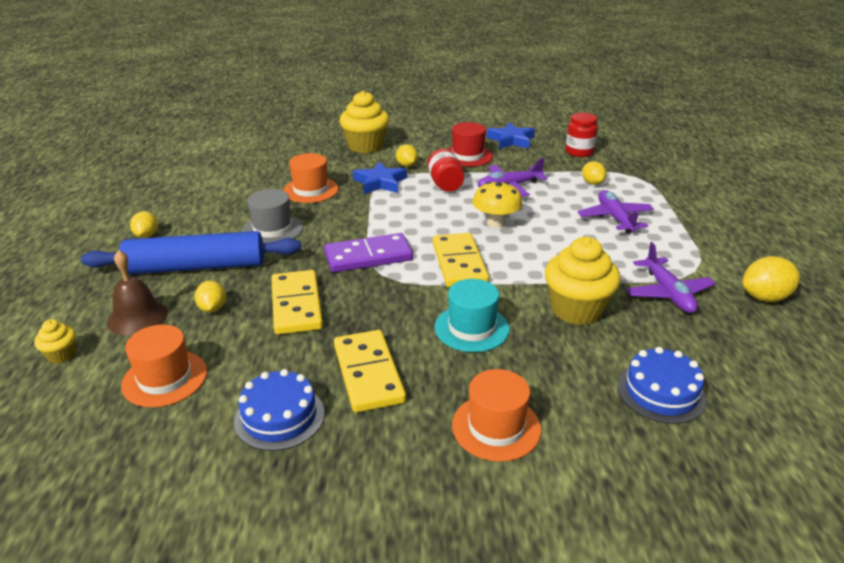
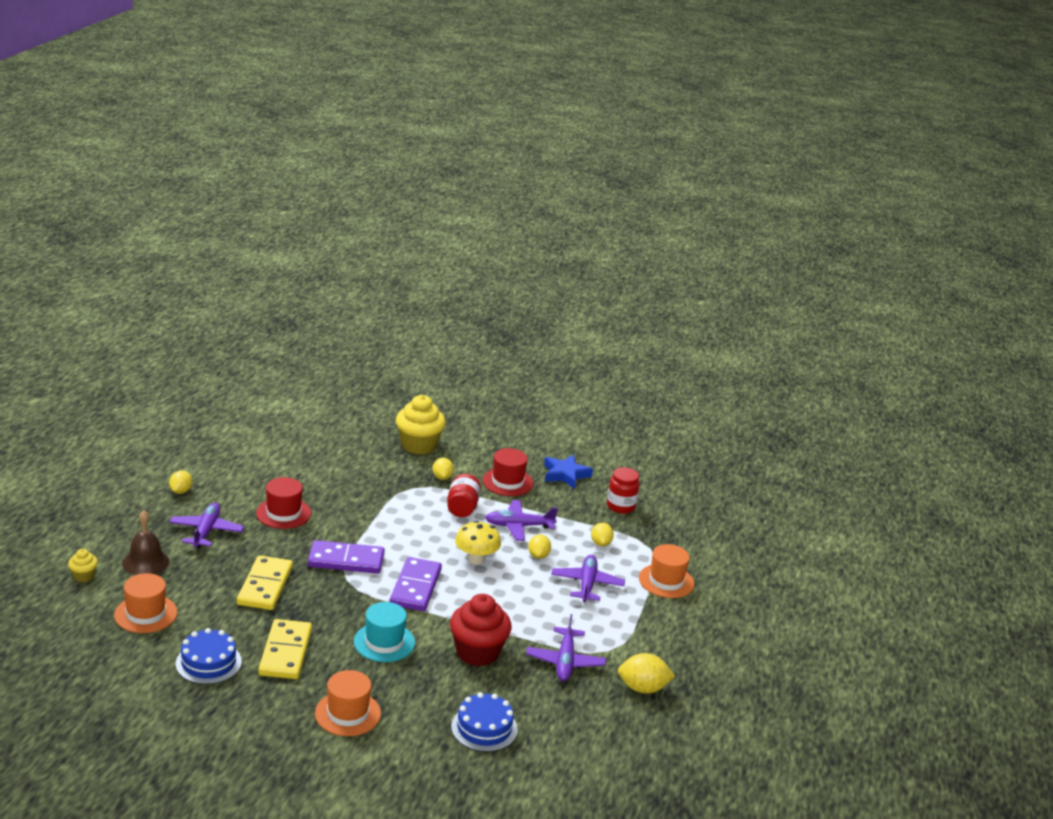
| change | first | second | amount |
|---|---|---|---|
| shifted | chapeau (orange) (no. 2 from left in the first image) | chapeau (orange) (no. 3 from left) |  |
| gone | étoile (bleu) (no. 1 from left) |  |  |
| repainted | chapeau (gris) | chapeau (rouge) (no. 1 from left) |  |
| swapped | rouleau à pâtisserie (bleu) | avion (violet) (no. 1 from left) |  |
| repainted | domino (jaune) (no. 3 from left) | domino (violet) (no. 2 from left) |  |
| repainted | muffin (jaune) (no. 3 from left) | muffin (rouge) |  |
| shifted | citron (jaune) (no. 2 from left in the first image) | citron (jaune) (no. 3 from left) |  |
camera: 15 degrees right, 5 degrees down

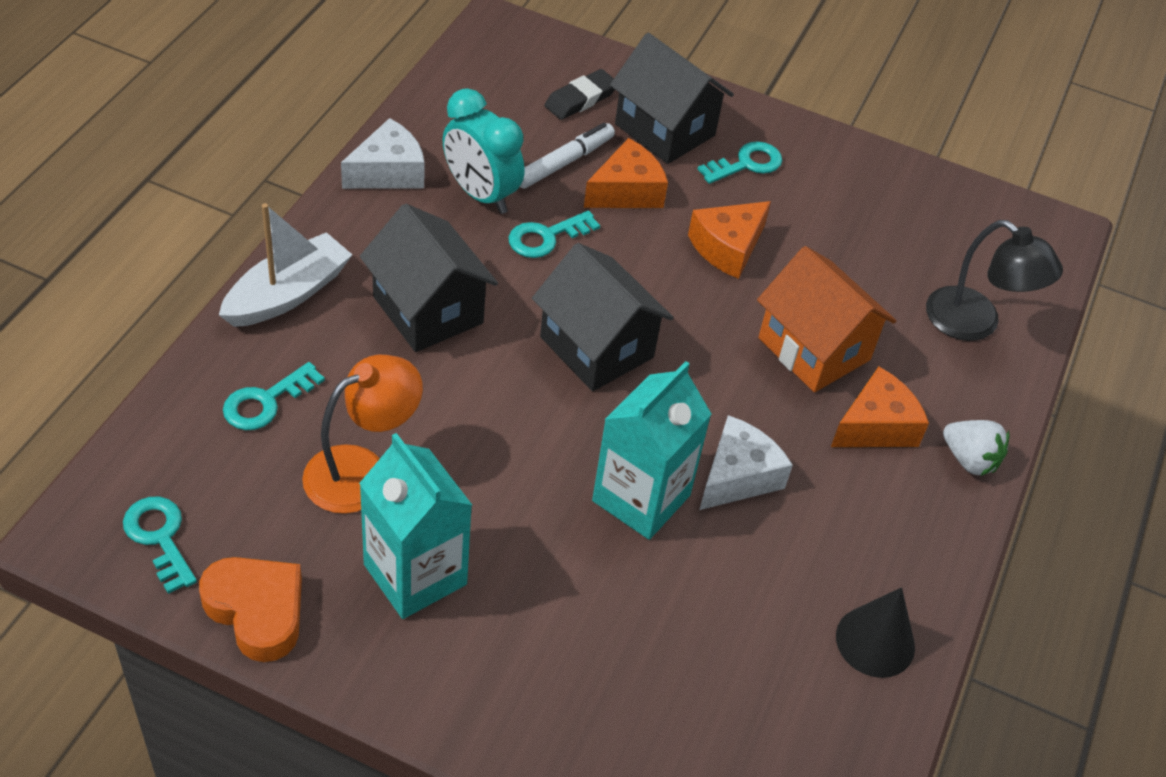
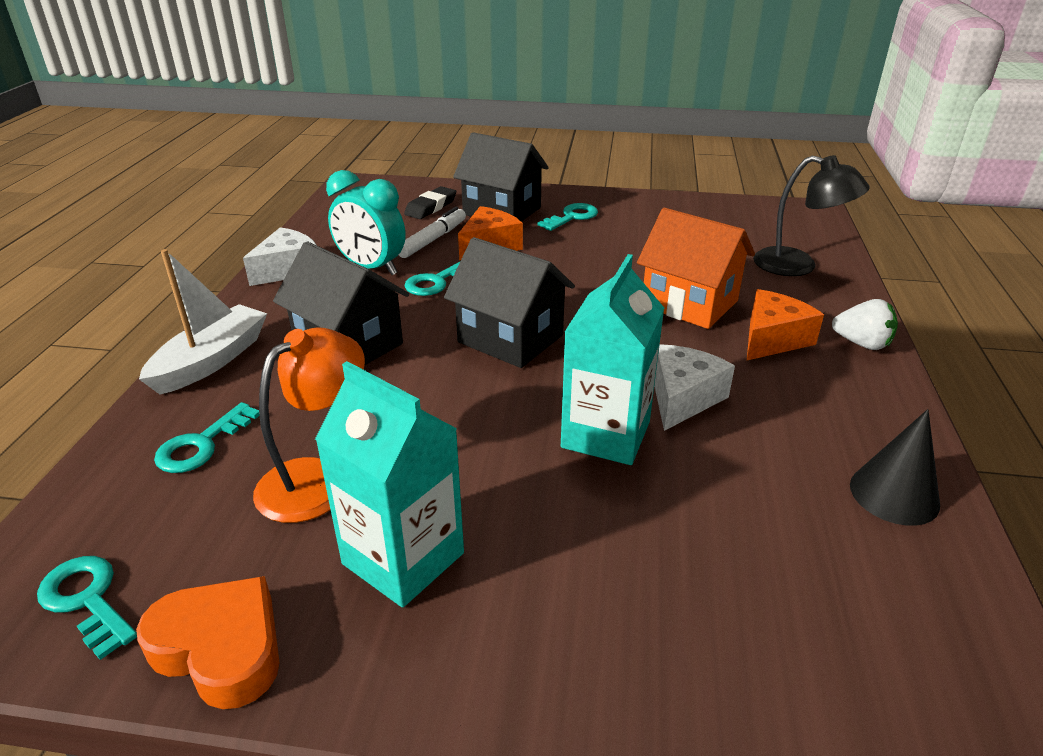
| change | first | second | amount |
|---|---|---|---|
| gone | fromage (orange) (no. 2 from left) |  |  |
camera: 10 degrees left, 15 degrees down

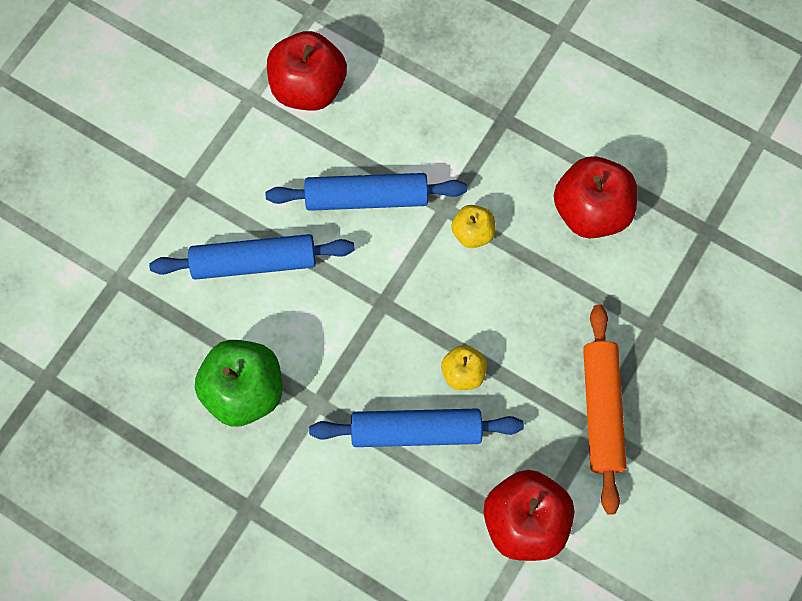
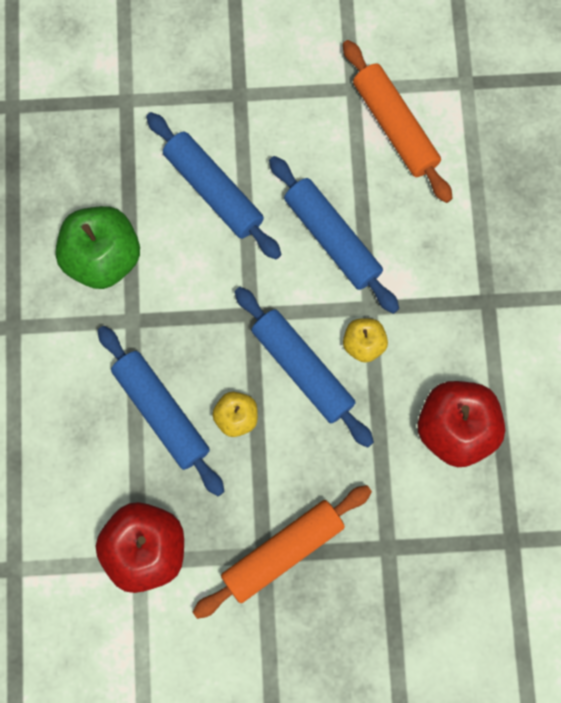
| change | first | second | amount |
|---|---|---|---|
| swapped | pomme (rouge) (no. 1 from left) | rouleau à pâtisserie (orange) (no. 2 from left) |  |
| new |  | rouleau à pâtisserie (bleu) (no. 3 from left) |  |
camera: 55 degrees right, 5 degrees up

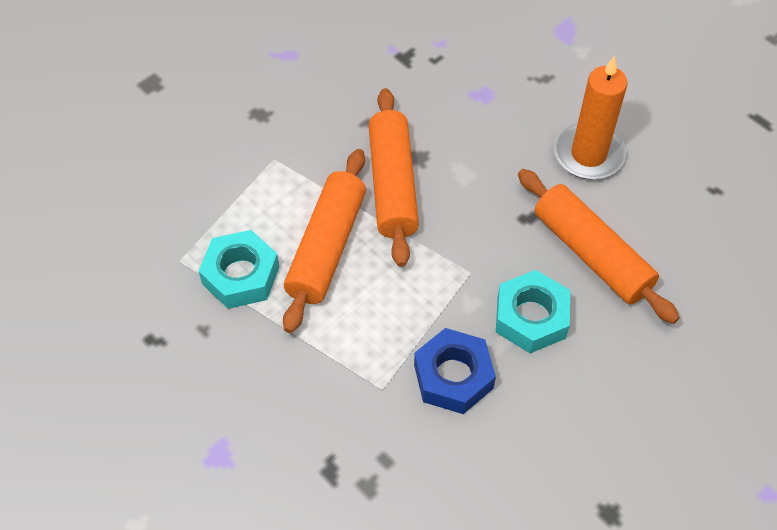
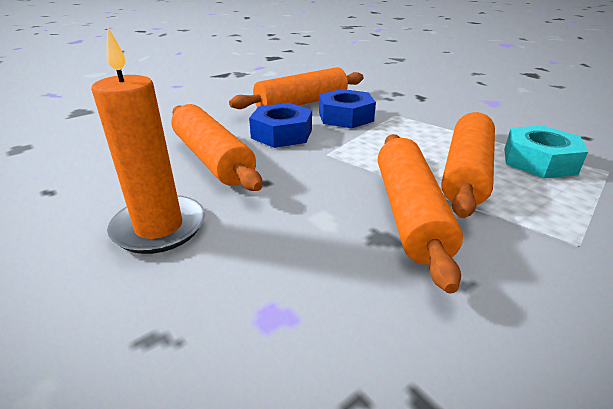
| change | first | second | amount |
|---|---|---|---|
| repainted | écrou (turquoise) (no. 2 from left) | écrou (bleu) (no. 1 from left) |  |
| new |  | rouleau à pâtisserie (orange) (no. 2 from left) |  |
camera: 175 degrees left, 25 degrees down

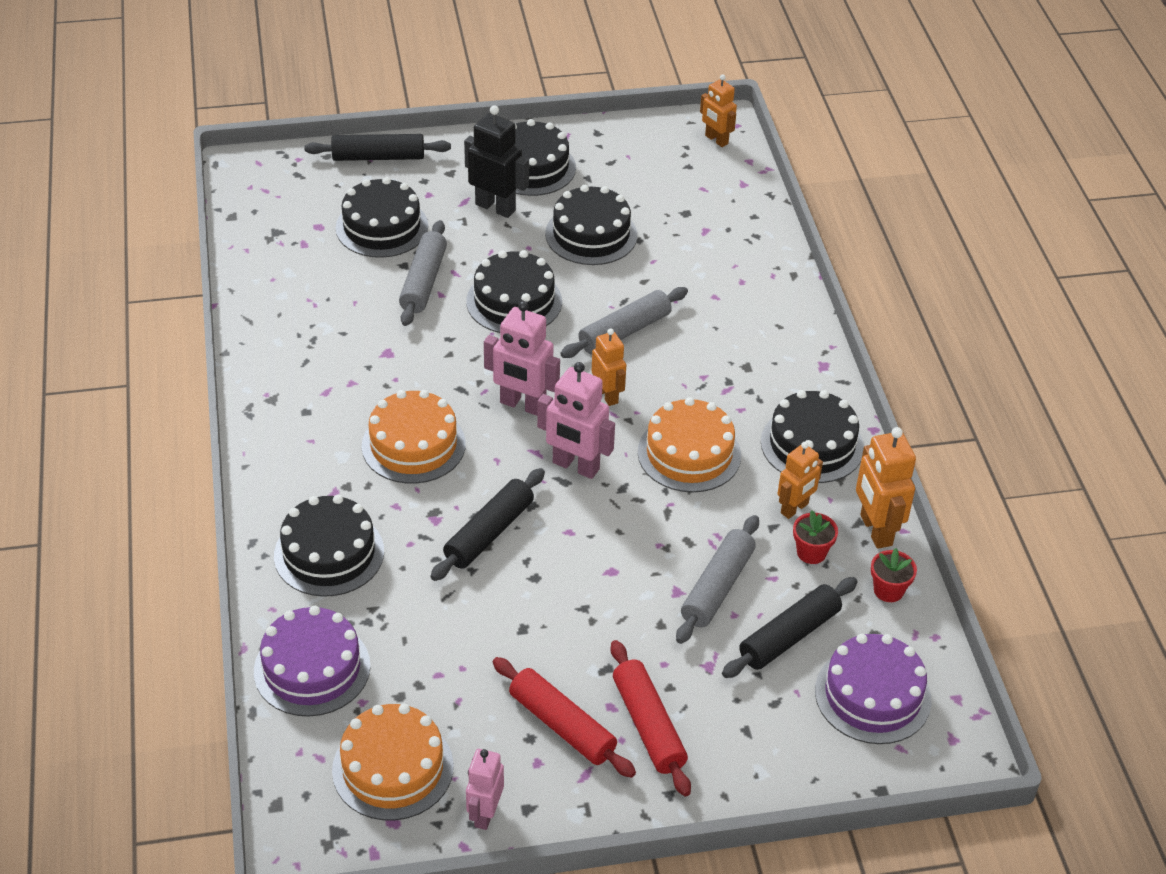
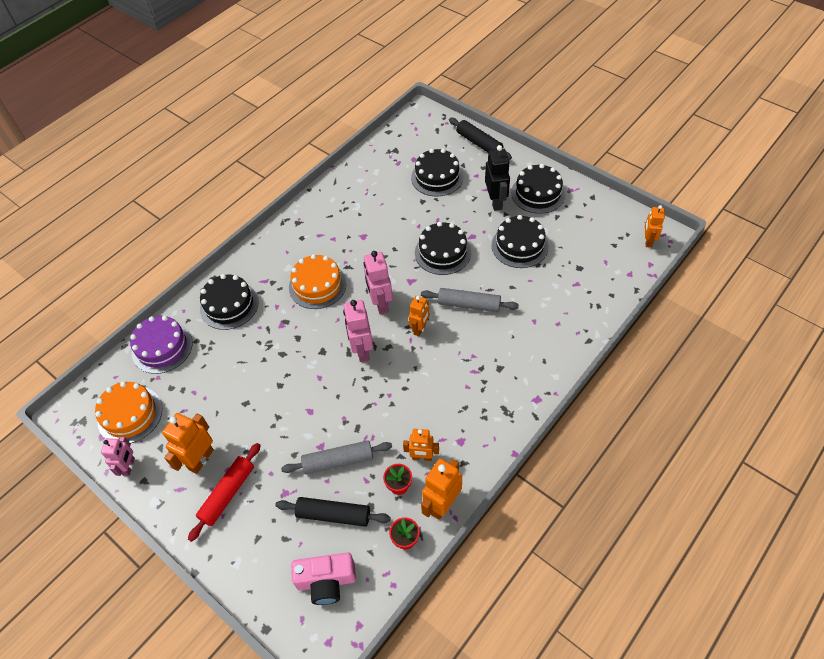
| change | first | second | amount |
|---|---|---|---|
| gone | rouleau à pâtisserie (gris) (no. 1 from left) |  |  |
| gone | gâteau (noir) (no. 6 from left) |  |  |
| gone | gâteau (orange) (no. 3 from left) |  |  |
| gone | rouleau à pâtisserie (noir) (no. 2 from left) |  |  |
| swapped | gâteau (violet) (no. 2 from left) | appareil photo (rose) |  |
| swapped | rouleau à pâtisserie (rouge) (no. 1 from left) | robot (orange) (no. 1 from left) |  |
| rotated | robot (rose) (no. 1 from left) |  | 120 degrees clockwise |
camera: 55 degrees right, 10 degrees up

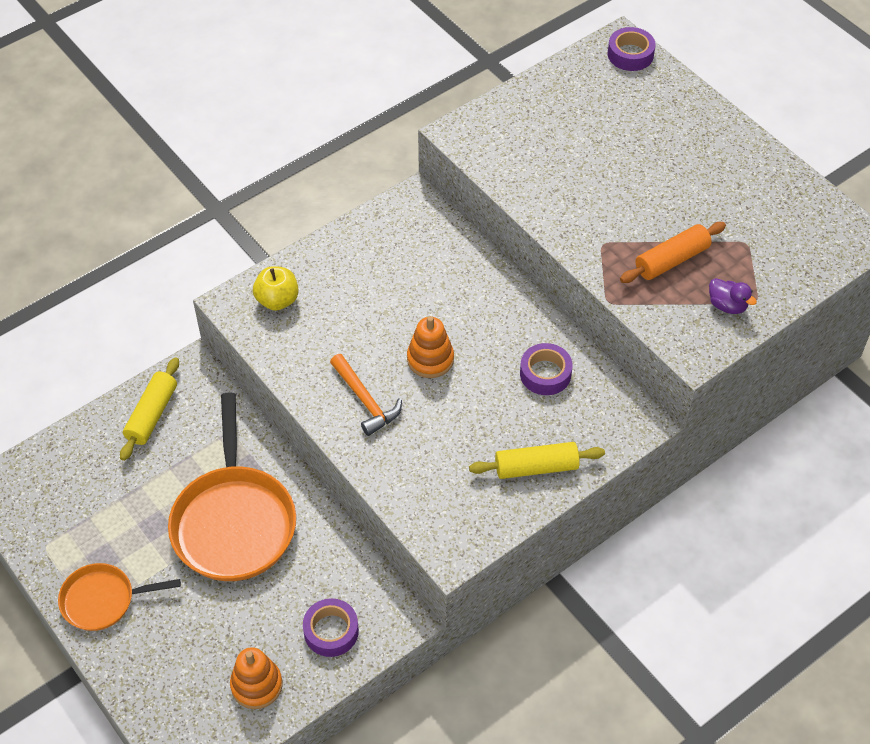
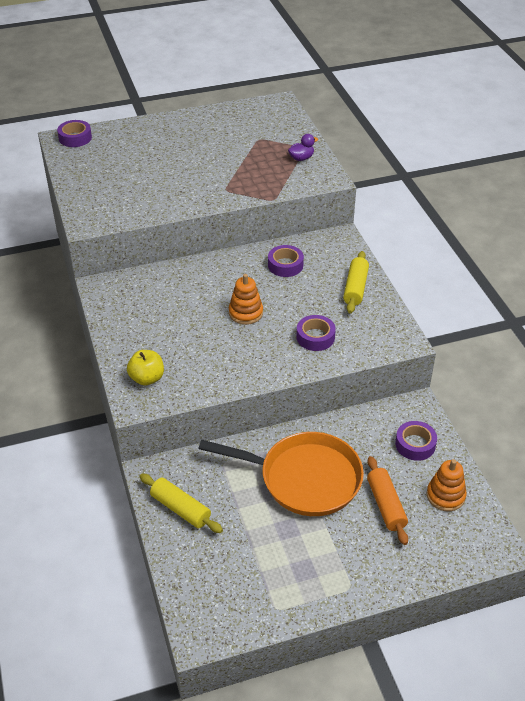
| change | first | second | amount |
|---|---|---|---|
| shifted | rouleau à pâtisserie (orange) |  |  |
| gone | marteau (orange) |  |  |
| gone | poêle (orange) (no. 1 from left) |  |  |
| new |  | ruban adhésif (violet) (no. 3 from left) |  |
camera: 70 degrees left, 10 degrees down

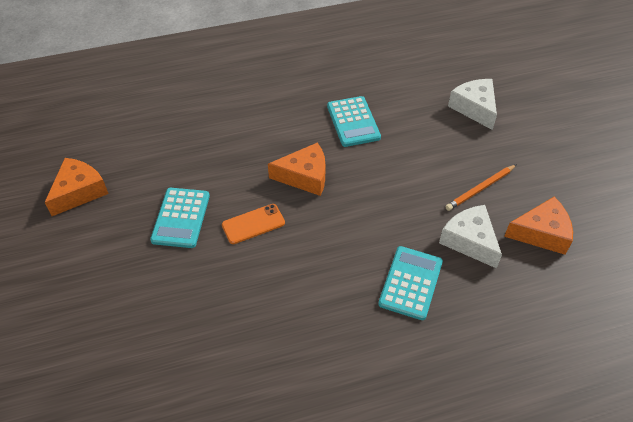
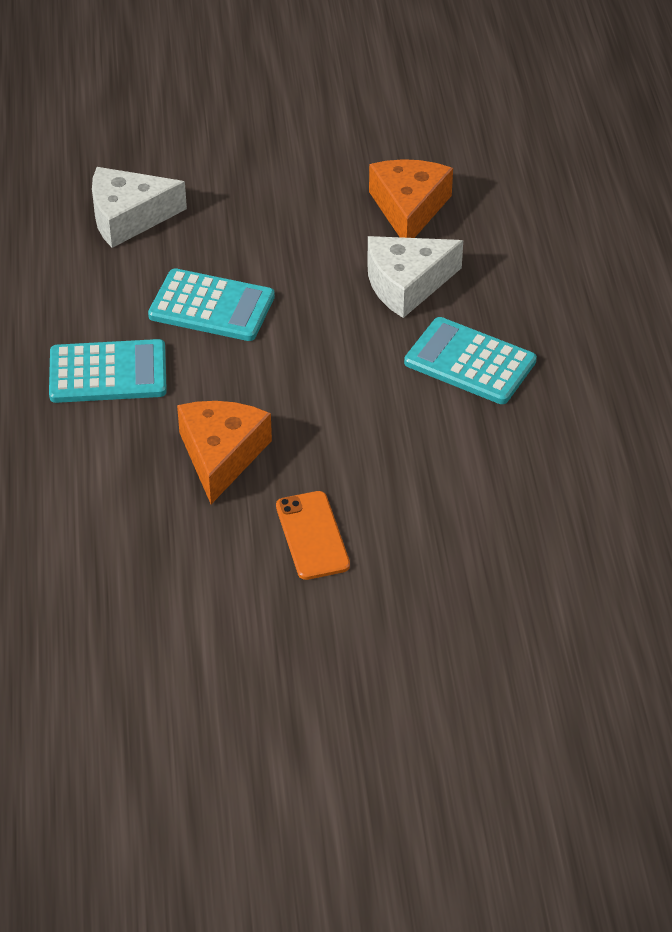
| change | first | second | amount |
|---|---|---|---|
| gone | fromage (orange) (no. 1 from left) |  |  |
| gone | crayon (orange) |  |  |
| shifted | calculatrice (turquoise) (no. 1 from left in the first image) | calculatrice (turquoise) (no. 2 from left) |  |
camera: 80 degrees left, 5 degrees down

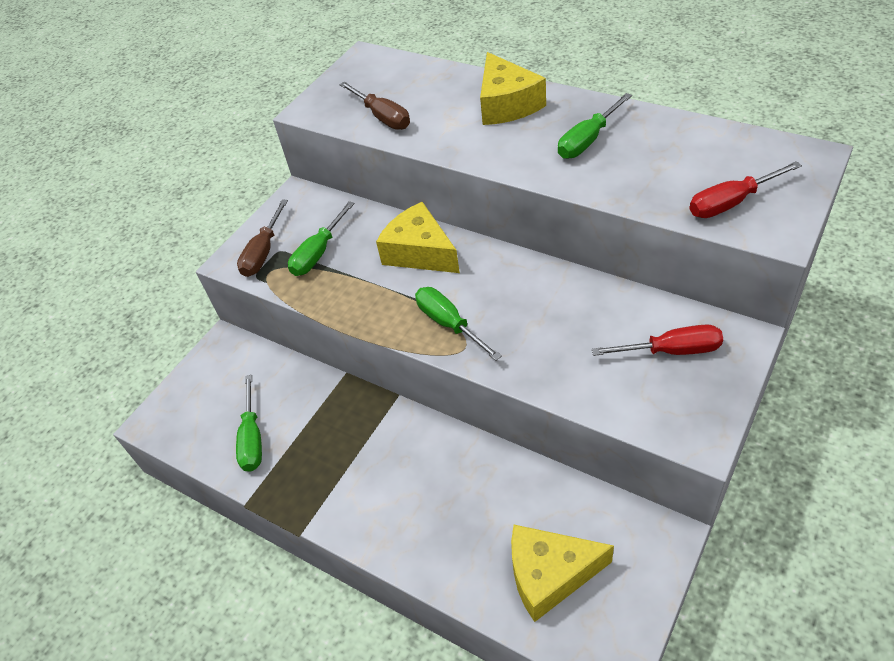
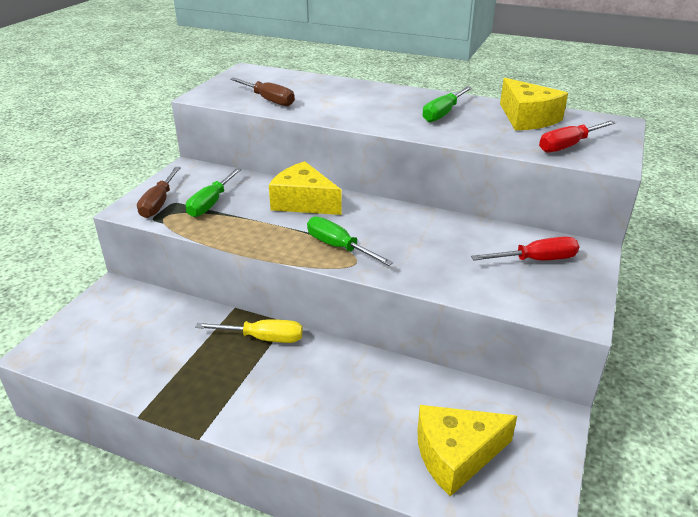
| change | first | second | amount |
|---|---|---|---|
| shifted | fromage (jaune) (no. 2 from left in the first image) | fromage (jaune) (no. 3 from left) |  |
| gone | tournevis (vert) (no. 1 from left) |  |  |
| new |  | tournevis (jaune) |  |
camera: 15 degrees left, 15 degrees down

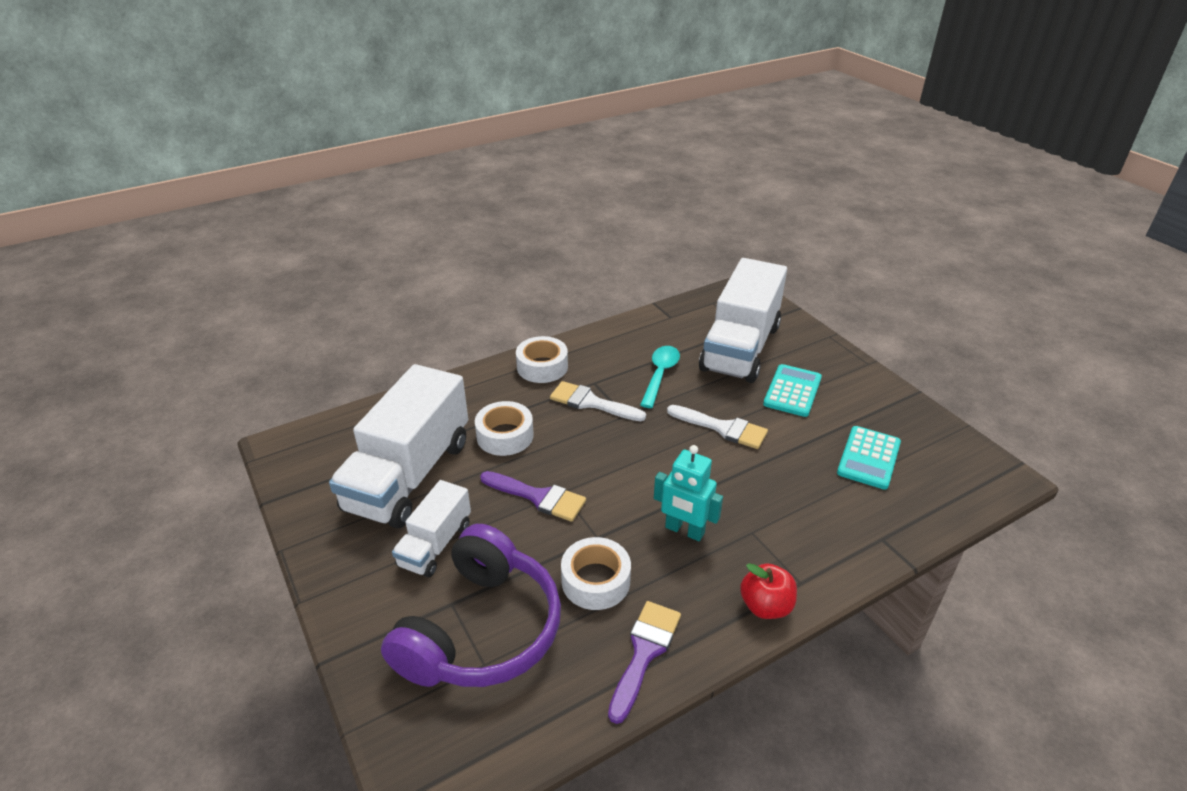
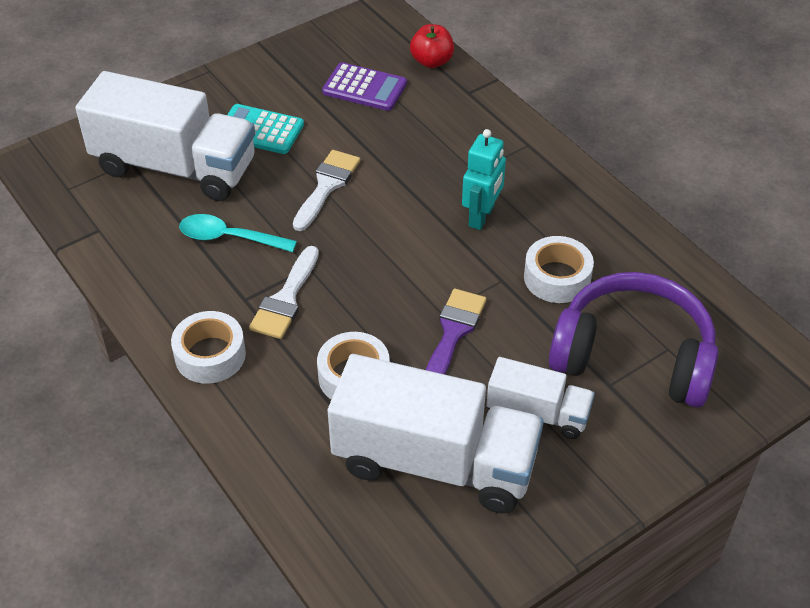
| change | first | second | amount |
|---|---|---|---|
| repainted | calculatrice (turquoise) (no. 2 from left) | calculatrice (violet) |  |
| shifted | pomme (rouge) |  |  |
| gone | pinceau (violet) (no. 2 from left) |  |  |
camera: 95 degrees left, 10 degrees up

